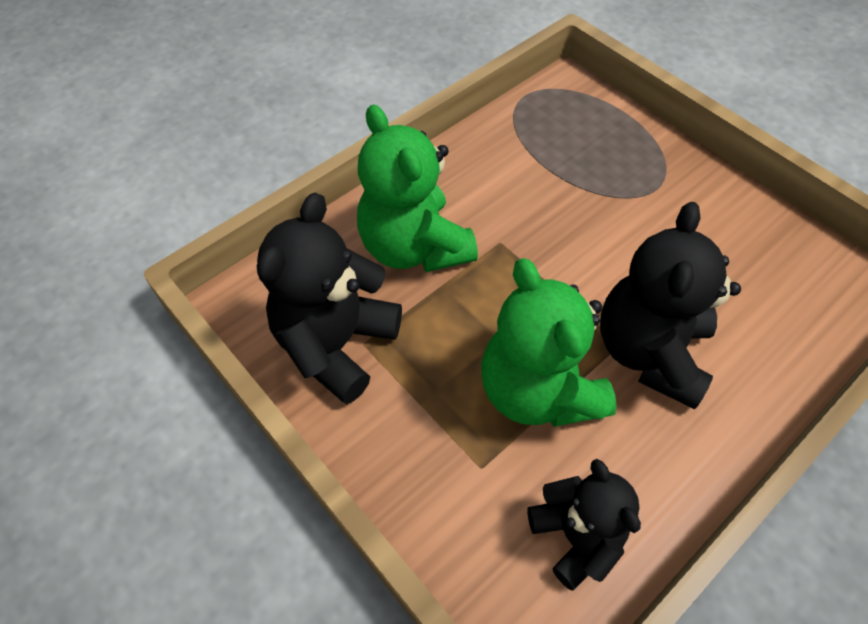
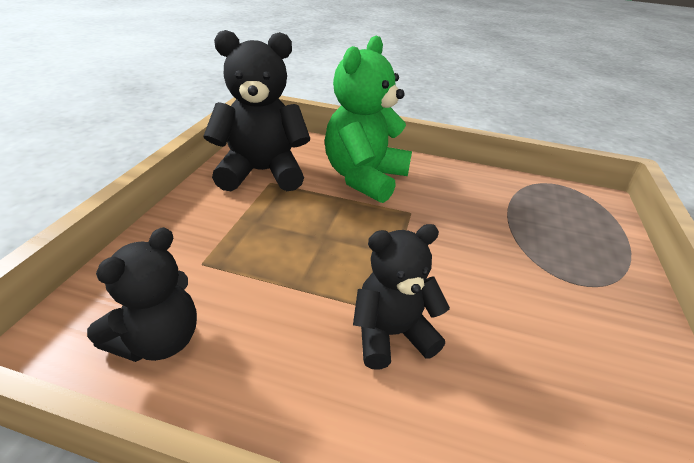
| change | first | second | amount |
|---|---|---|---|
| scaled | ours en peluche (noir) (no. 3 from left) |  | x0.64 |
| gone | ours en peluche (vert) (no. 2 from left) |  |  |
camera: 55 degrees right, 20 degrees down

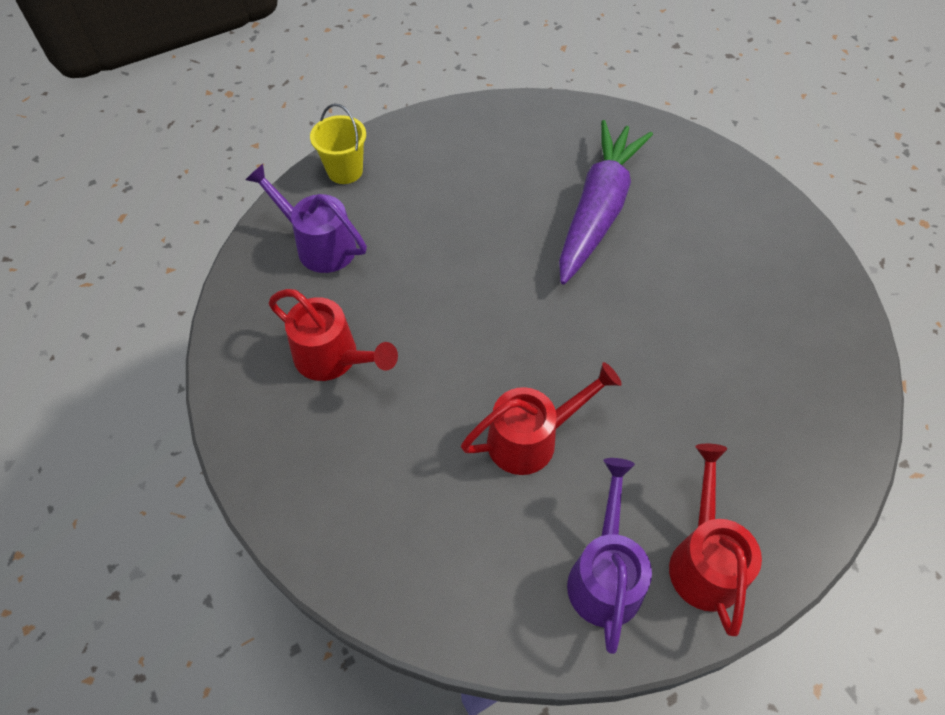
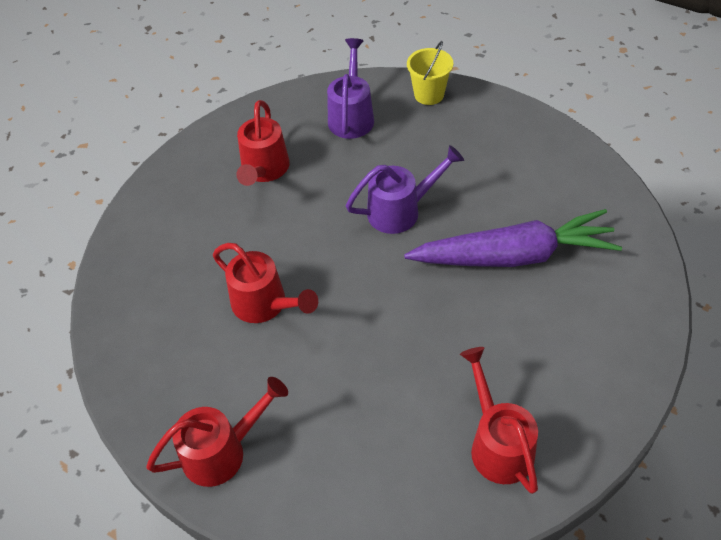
| change | first | second | amount |
|---|---|---|---|
| shifted | arrosoir (violet) (no. 2 from left) |  |  |
| new |  | arrosoir (rouge) (no. 4 from left) |  |
camera: 65 degrees right, 5 degrees down

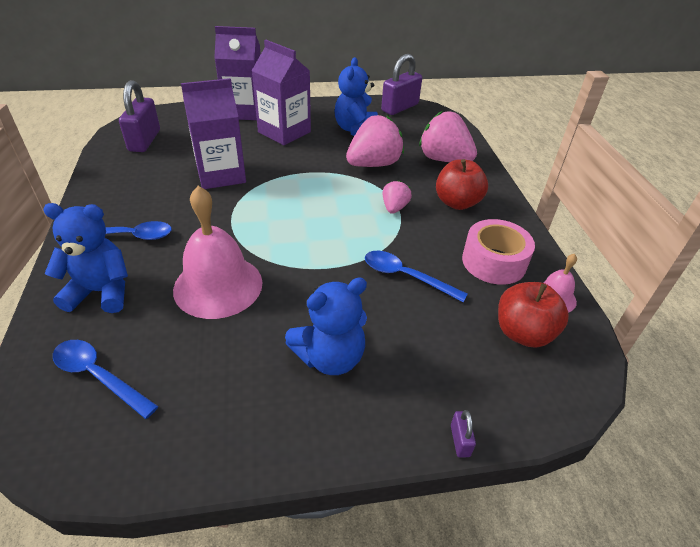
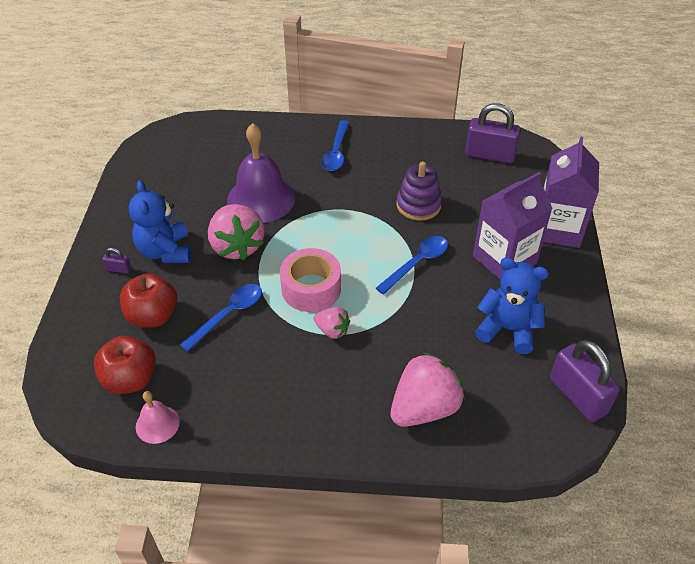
| change | first | second | amount |
|---|---|---|---|
| swapped | brique de lait (violet) (no. 1 from left) | jouet à empiler (violet) |  |
| shifted | fraise (rose) (no. 1 from left) |  |  |
| shifted | pomme (rouge) (no. 1 from left in the first image) | pomme (rouge) (no. 2 from left) |  |
| repainted | cloche (rose) (no. 1 from left) | cloche (violet) |  |
| gone | ours en peluche (bleu) (no. 1 from left) |  |  |
| shifted | ruban adhésif (rose) |  |  |
| shifted | cuillère (bleu) (no. 1 from left in the first image) | cuillère (bleu) (no. 3 from left) |  |
| shifted | cadenas (violet) (no. 3 from left in the first image) | cadenas (violet) (no. 1 from left) |  |
camera: 105 degrees right, 5 degrees up

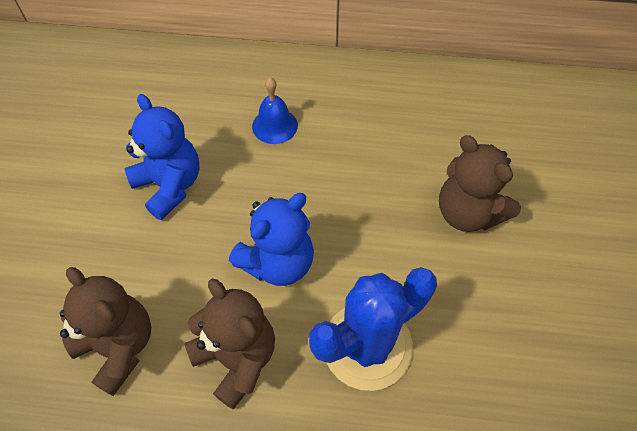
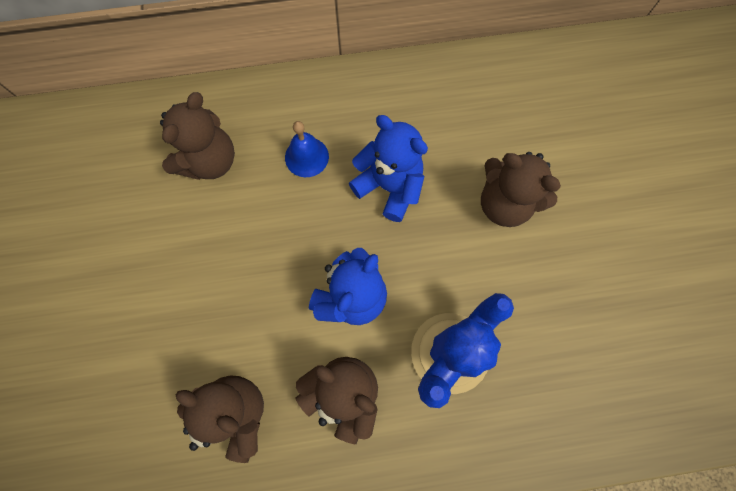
| change | first | second | amount |
|---|---|---|---|
| shifted | ours en peluche (bleu) (no. 1 from left in the first image) | ours en peluche (bleu) (no. 2 from left) |  |
| new |  | ours en peluche (marron) (no. 1 from left) |  |
camera: 15 degrees left, 15 degrees up

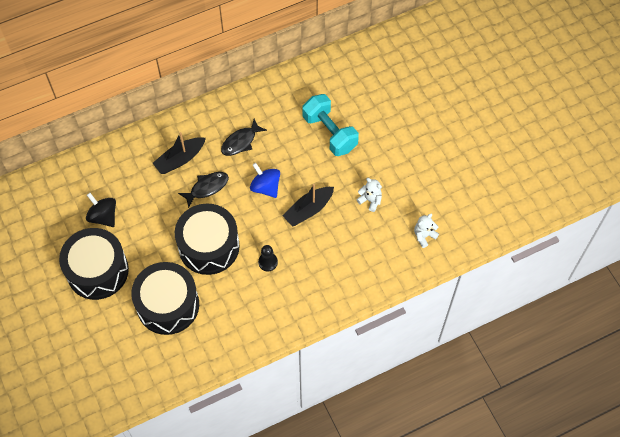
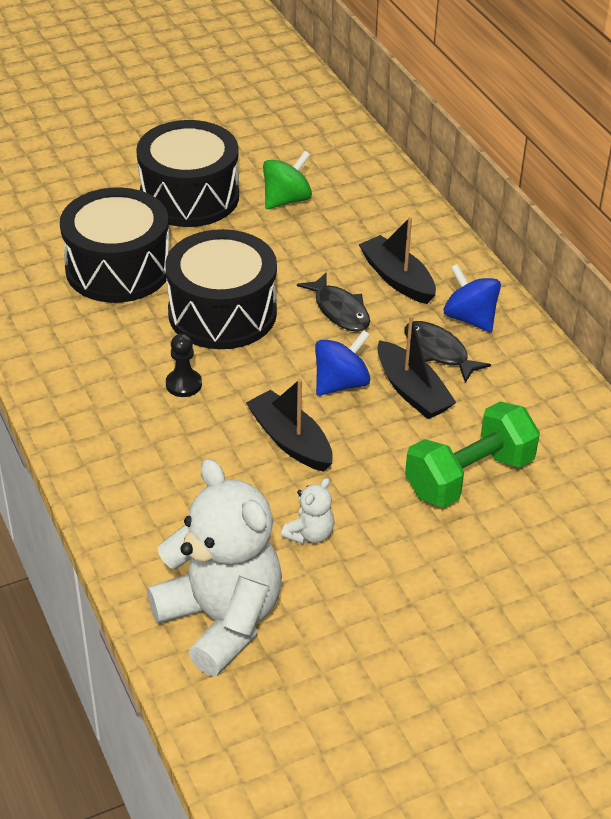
| change | first | second | amount |
|---|---|---|---|
| repainted | haltère (turquoise) | haltère (vert) |  |
| repainted | toupie (noir) | toupie (vert) |  |
| scaled | ours en peluche (blanc) (no. 2 from left in the first image) | ours en peluche (blanc) (no. 1 from left) | x2.42 |
| new |  | toupie (bleu) (no. 2 from left) |  |
| new |  | bateau (noir) (no. 3 from left) |  |
camera: 90 degrees right, 20 degrees down

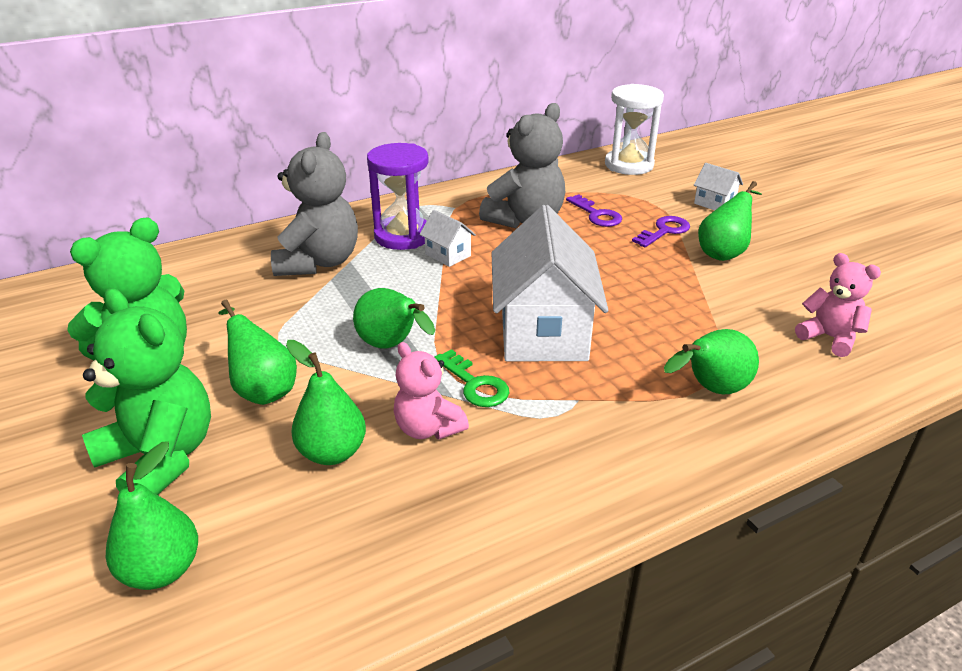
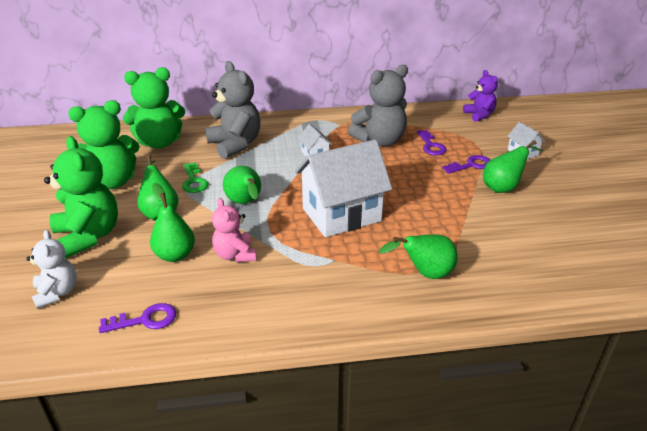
| change | first | second | amount |
|---|---|---|---|
| swapped | sablier (blanc) | ours en peluche (violet) |  |
| rotated | ours en peluche (gris) (no. 1 from left) |  | 60 degrees counterclockwise |
| gone | sablier (violet) |  |  |
| rotated | maison (blanc) (no. 2 from left) |  | 45 degrees clockwise |
| gone | ours en peluche (rose) (no. 2 from left) |  |  |
| shifted | clé (vert) |  |  |
| swapped | poire (vert) (no. 1 from left) | ours en peluche (blanc) |  |
| new |  | ours en peluche (vert) (no. 3 from left) |  |
| new |  | clé (violet) (no. 1 from left) |  |
camera: 20 degrees right, 0 degrees up

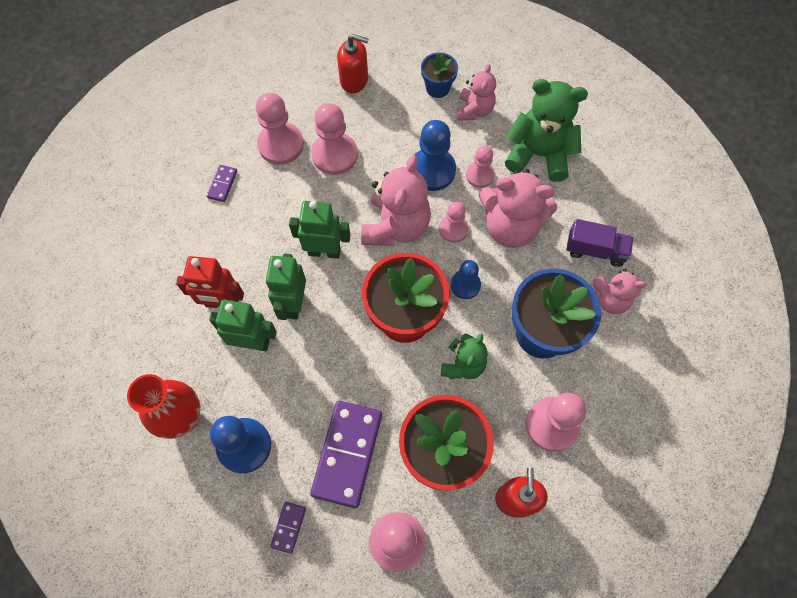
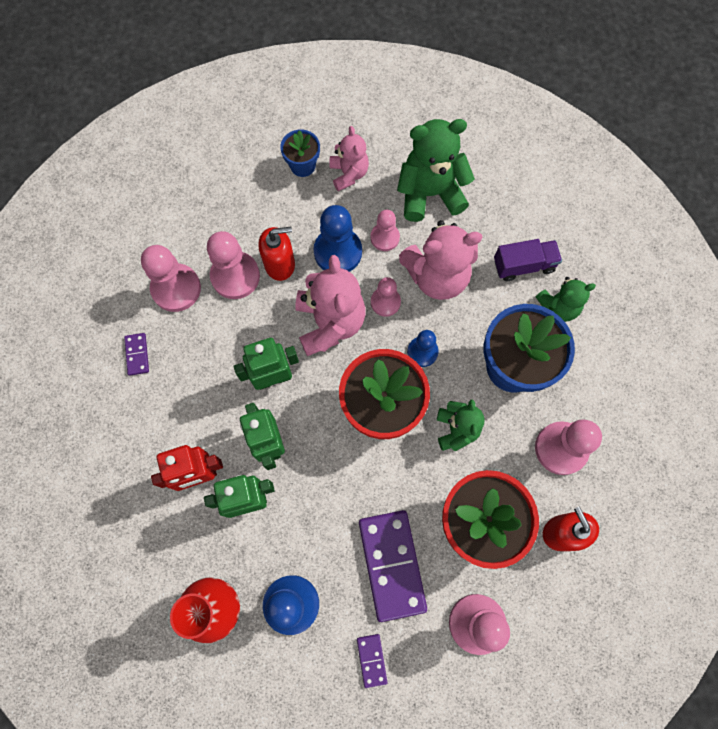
| change | first | second | amount |
|---|---|---|---|
| shifted | distributeur de savon (rouge) (no. 1 from left) |  |  |
| repainted | ours en peluche (rose) (no. 4 from left) | ours en peluche (vert) (no. 3 from left) |  |
camera: 25 degrees left, 5 degrees up

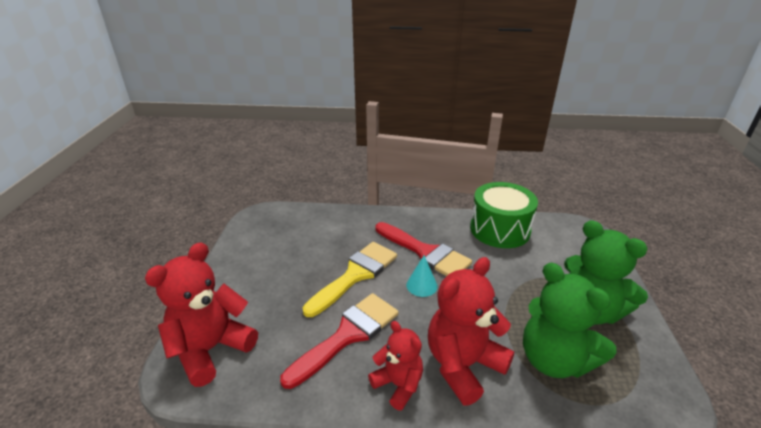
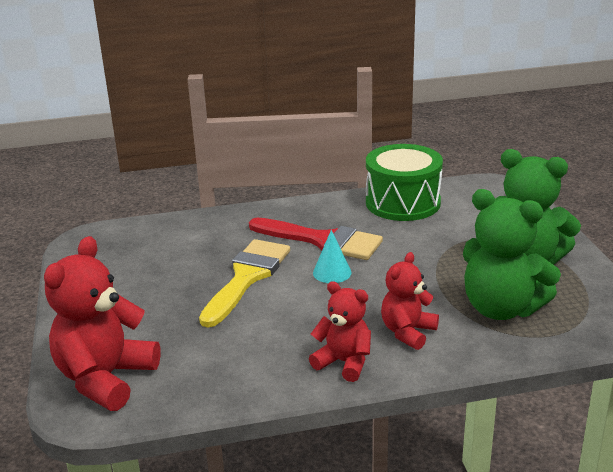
| change | first | second | amount |
|---|---|---|---|
| scaled | ours en peluche (rouge) (no. 3 from left) |  | x0.60 |
| gone | pinceau (rouge) (no. 1 from left) |  |  |
camera: 15 degrees left, 5 degrees down

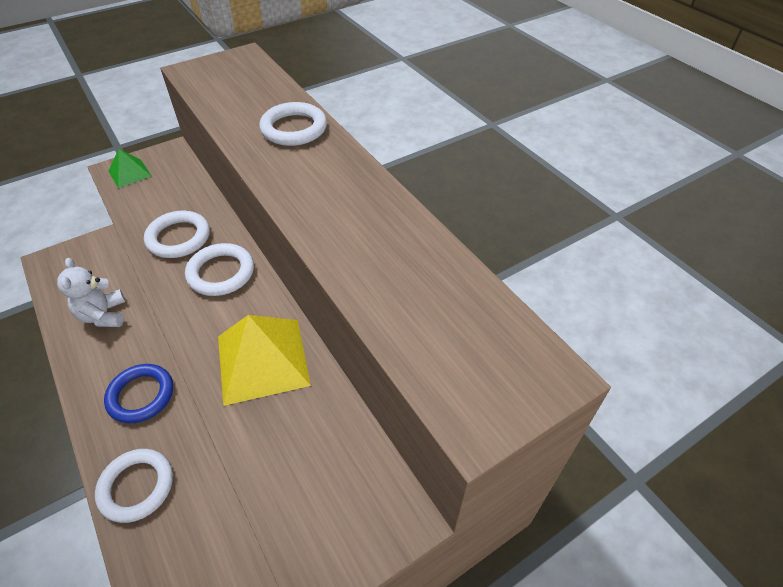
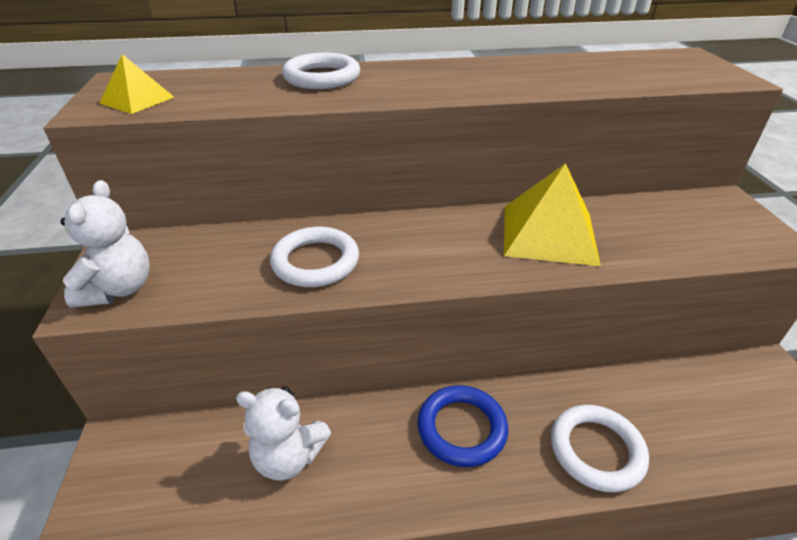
| change | first | second | amount |
|---|---|---|---|
| swapped | pyramide (vert) | ours en peluche (blanc) (no. 1 from left) |  |
| gone | anneau (blanc) (no. 3 from left) |  |  |
| new |  | pyramide (jaune) (no. 1 from left) |  |
camera: 65 degrees left, 10 degrees down

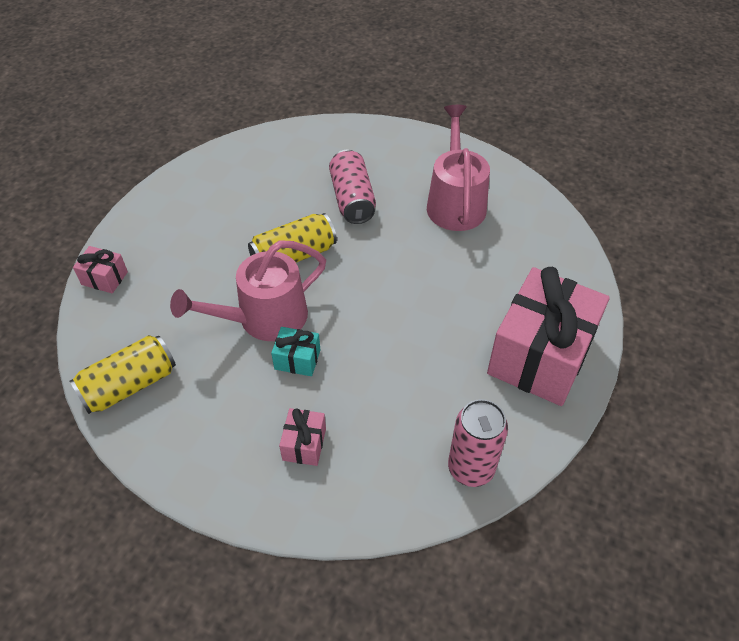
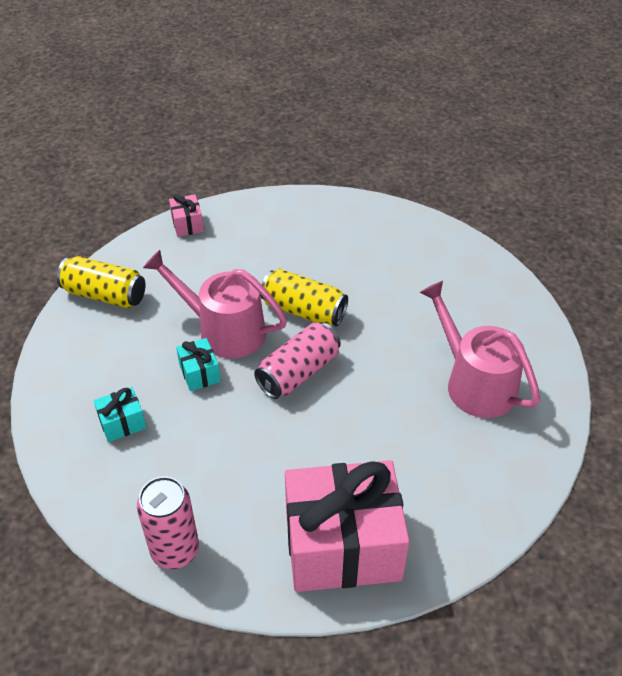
| change | first | second | amount |
|---|---|---|---|
| rotated | arrosoir (rose) (no. 2 from left) |  | 90 degrees counterclockwise |
| shifted | canette (rose) (no. 1 from left in the first image) | canette (rose) (no. 2 from left) |  |
| repainted | cadeau (rose) (no. 2 from left) | cadeau (turquoise) (no. 1 from left) |  |
camera: 55 degrees right, 5 degrees down

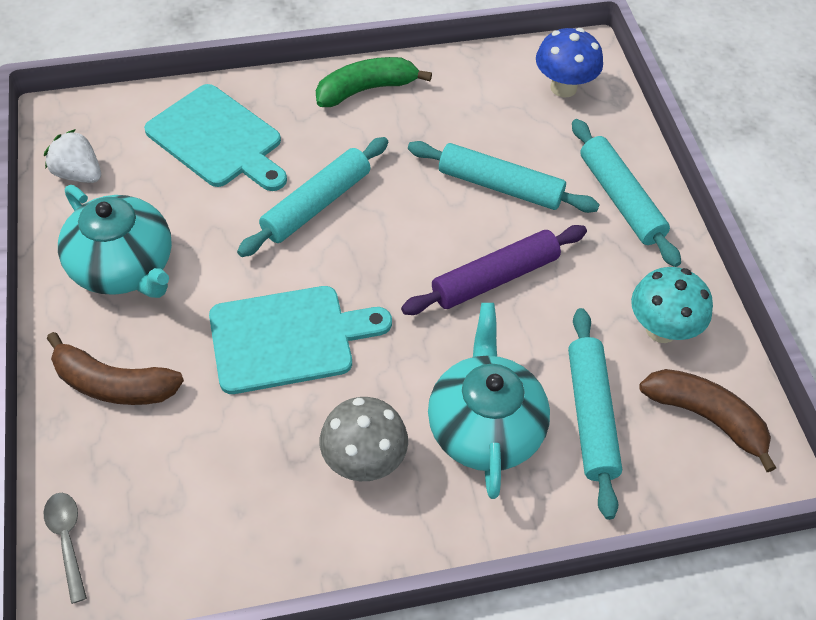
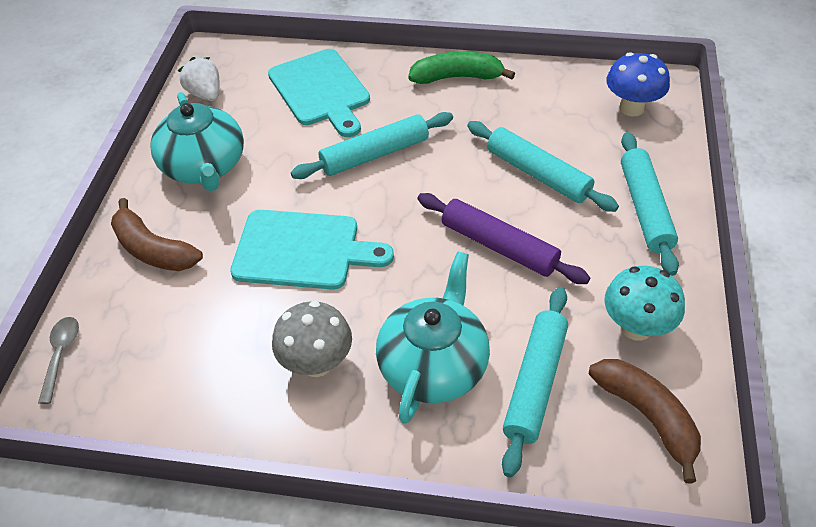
| change | first | second | amount |
|---|---|---|---|
| rotated | rouleau à pâtisserie (violet) |  | 45 degrees clockwise |
camera: 25 degrees right, 5 degrees down

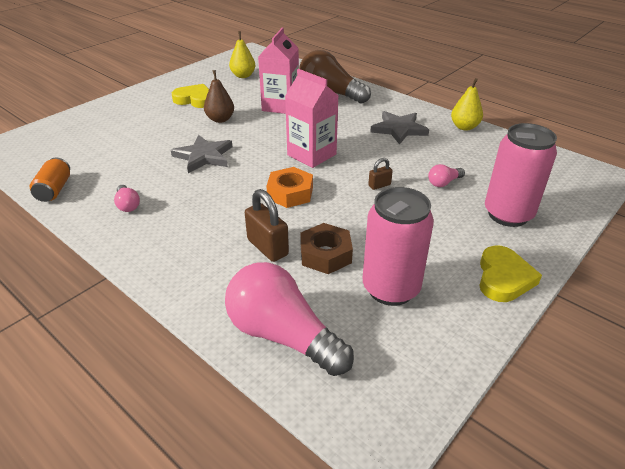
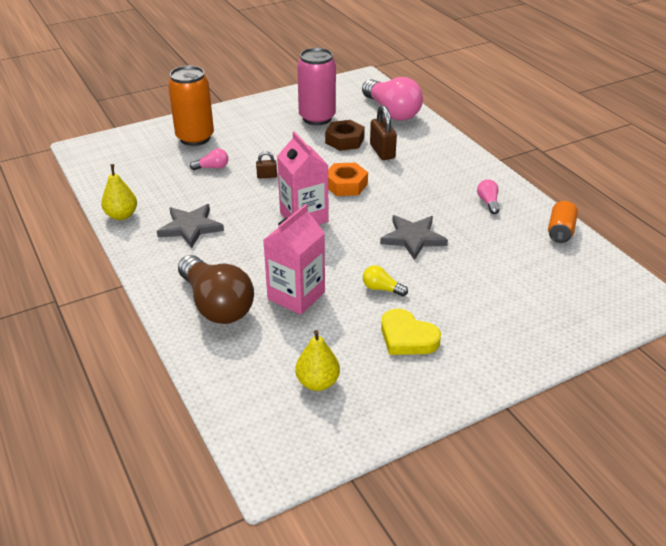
| change | first | second | amount |
|---|---|---|---|
| swapped | poire (marron) | ampoule (jaune) |  |
| repainted | canette (rose) (no. 2 from left) | canette (orange) (no. 1 from left) |  |
| gone | cœur (jaune) (no. 2 from left) |  |  |
camera: 160 degrees left, 0 degrees up

